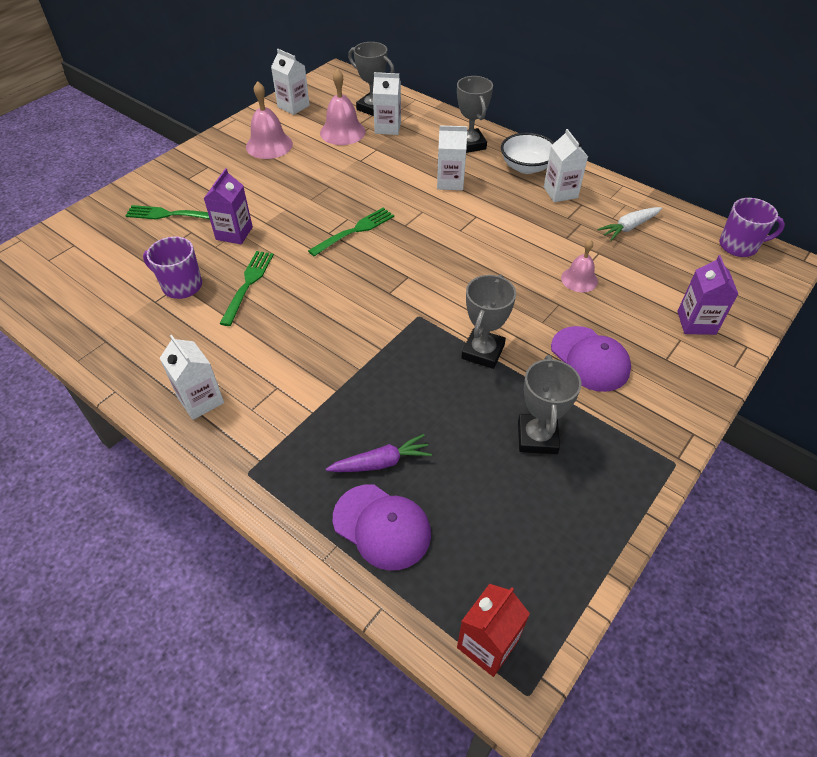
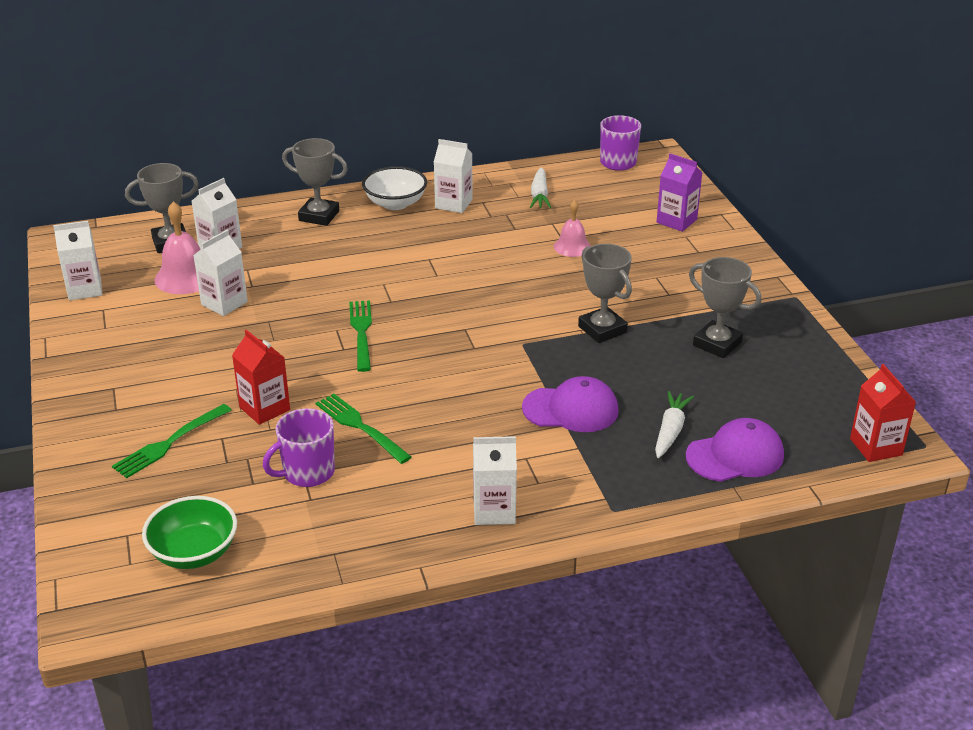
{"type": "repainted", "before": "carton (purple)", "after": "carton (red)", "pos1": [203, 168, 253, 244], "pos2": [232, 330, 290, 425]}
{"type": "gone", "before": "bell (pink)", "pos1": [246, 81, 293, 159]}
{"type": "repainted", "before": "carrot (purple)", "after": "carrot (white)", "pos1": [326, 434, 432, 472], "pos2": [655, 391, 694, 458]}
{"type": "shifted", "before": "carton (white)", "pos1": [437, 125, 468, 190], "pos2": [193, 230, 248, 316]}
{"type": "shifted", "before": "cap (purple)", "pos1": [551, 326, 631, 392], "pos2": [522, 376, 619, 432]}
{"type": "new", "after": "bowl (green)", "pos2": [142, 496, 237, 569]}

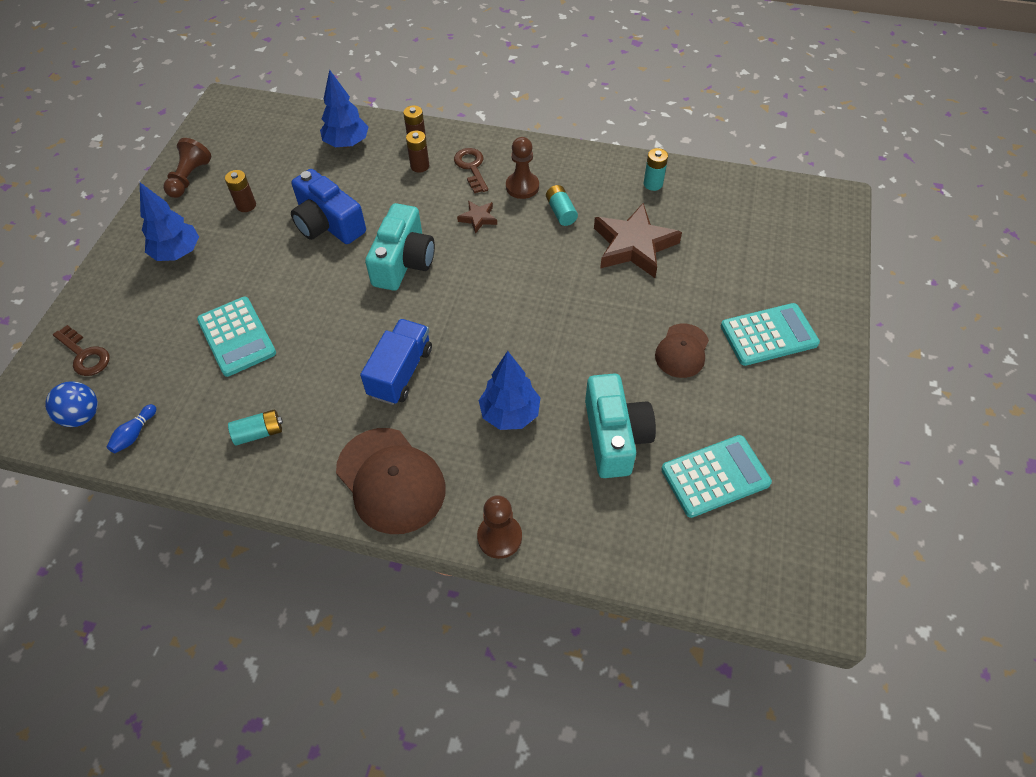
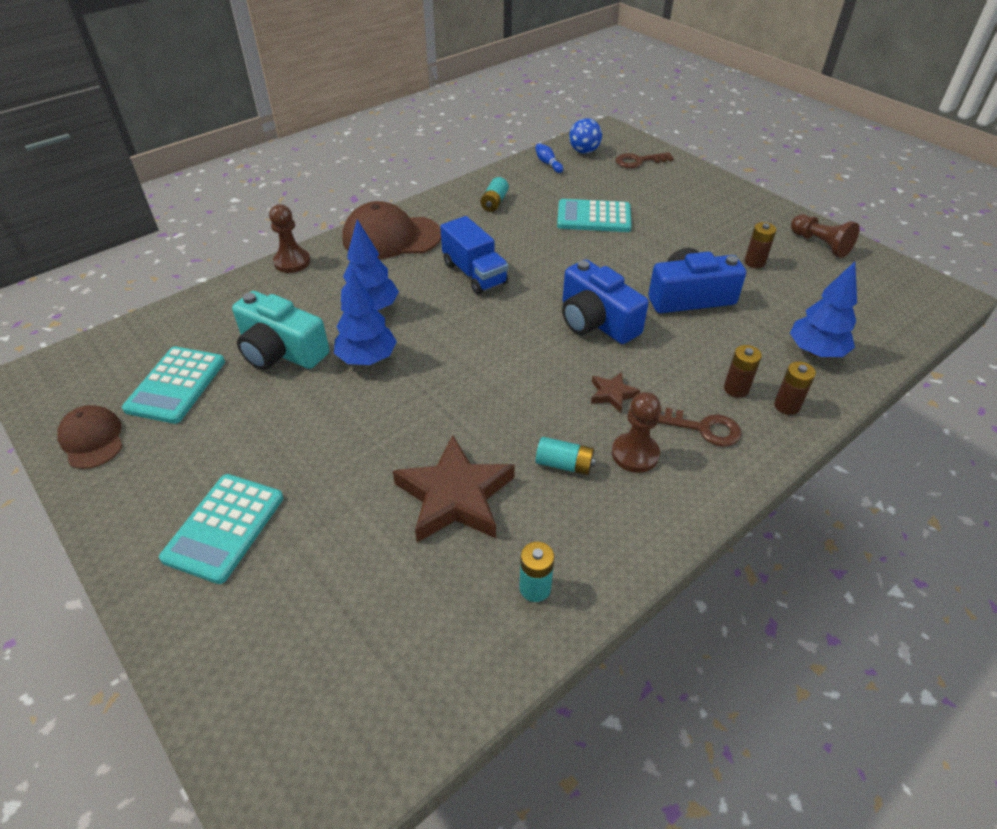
{"type": "shifted", "before": "tree (blue)", "pos1": [140, 183, 199, 261], "pos2": [334, 268, 397, 365]}
{"type": "repainted", "before": "camera (turquoise)", "after": "camera (blue)", "pos1": [365, 203, 435, 291], "pos2": [562, 260, 649, 344]}
{"type": "shifted", "before": "cap (brown)", "pos1": [655, 324, 709, 378], "pos2": [57, 405, 123, 469]}

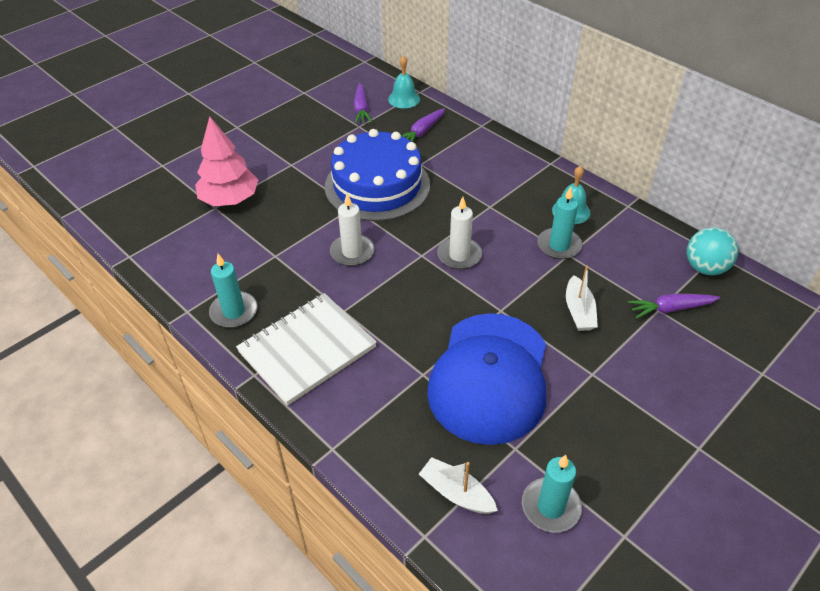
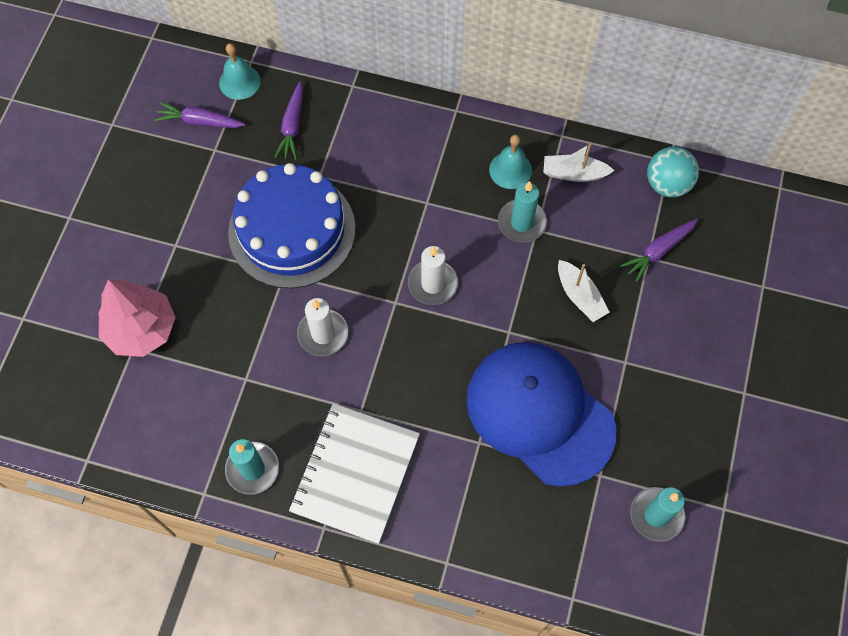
{"type": "rotated", "before": "carrot (purple)", "pos1": [354, 83, 372, 124], "pos2": [154, 102, 245, 128], "turn": 135}
{"type": "shifted", "before": "boat (white)", "pos1": [419, 457, 498, 514], "pos2": [543, 144, 614, 182]}
{"type": "rotated", "before": "cap (blue)", "pos1": [427, 313, 546, 445], "pos2": [466, 342, 616, 487], "turn": 150}

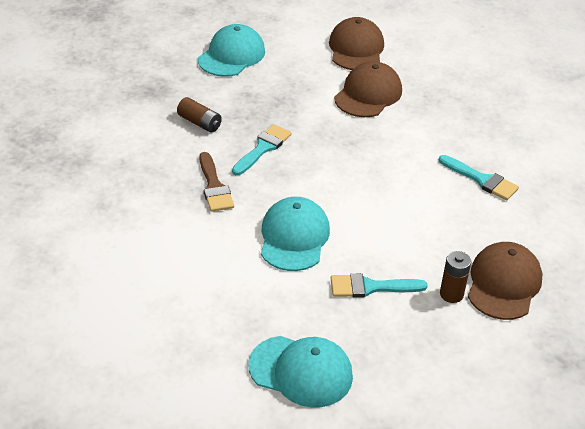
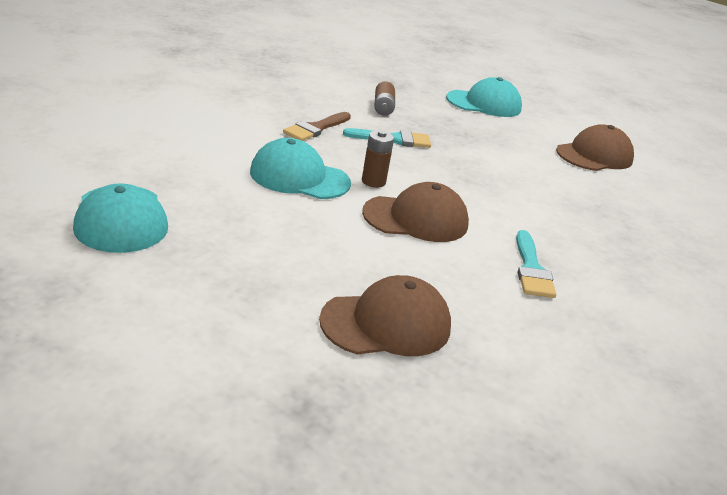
{"type": "rotated", "before": "cap (turquoise)", "pos1": [261, 197, 330, 271], "pos2": [250, 138, 351, 199], "turn": -135}
{"type": "gone", "before": "brush (turquoise)", "pos1": [331, 273, 428, 298]}
{"type": "shifted", "before": "cap (brown)", "pos1": [334, 61, 402, 117], "pos2": [362, 182, 469, 242]}
{"type": "shifted", "before": "battery (brown)", "pos1": [440, 251, 471, 303], "pos2": [362, 130, 394, 188]}

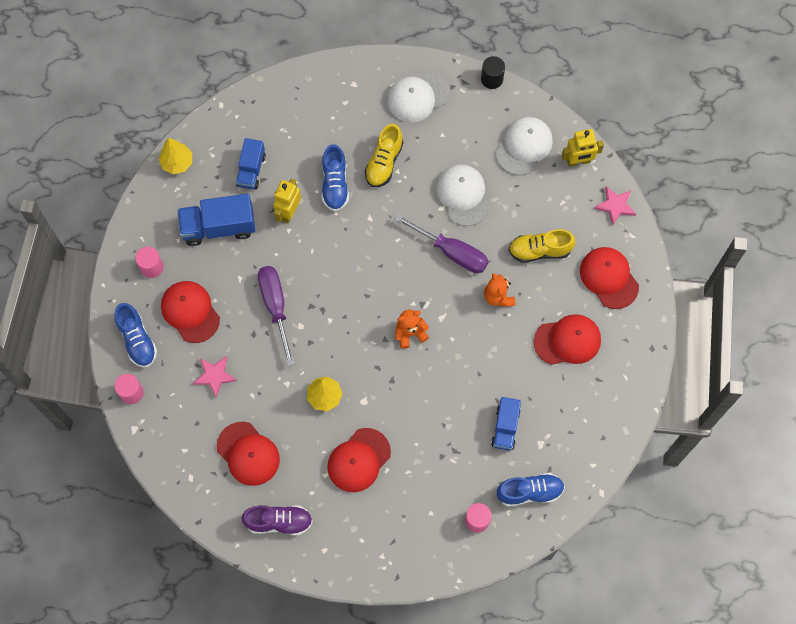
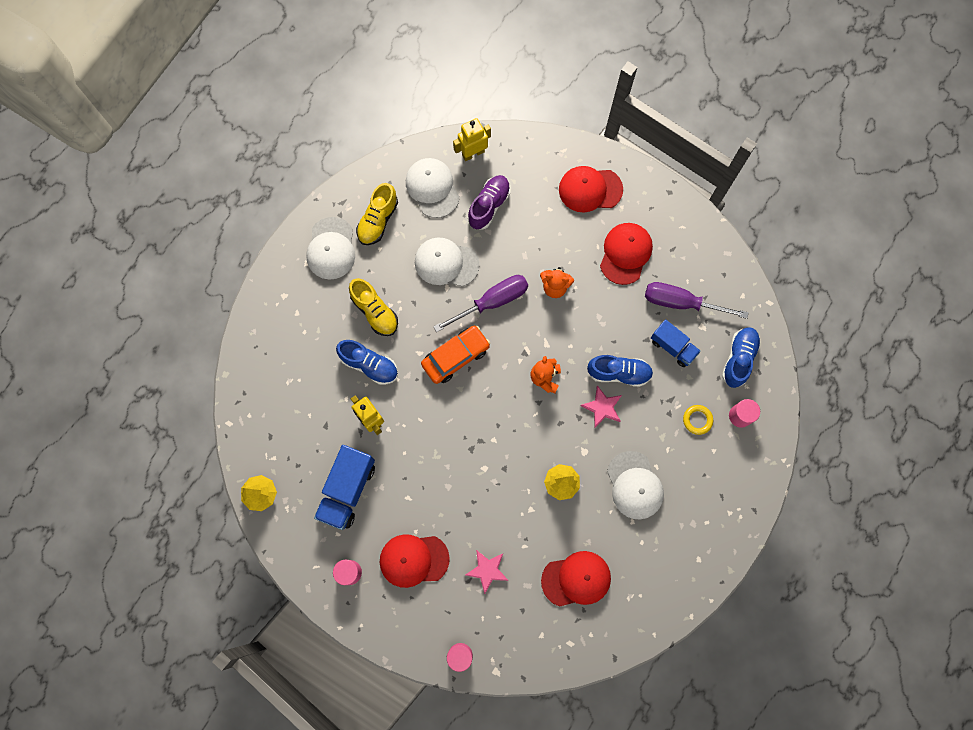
{"type": "shifted", "before": "shoe (blue)", "pos1": [114, 303, 157, 367], "pos2": [587, 355, 653, 387]}
{"type": "gone", "before": "truck (blue)", "pos1": [236, 138, 266, 190]}
{"type": "shifted", "before": "shoe (purple)", "pos1": [242, 505, 313, 535], "pos2": [468, 175, 510, 229]}
{"type": "shifted", "before": "screwdriver (purple)", "pos1": [258, 266, 295, 366], "pos2": [645, 282, 749, 319]}
{"type": "repainted", "before": "cap (red)", "after": "cap (white)", "pos1": [327, 428, 391, 492], "pos2": [607, 451, 664, 519]}
{"type": "gone", "before": "cylinder (black)", "pos1": [481, 56, 505, 89]}
{"type": "shifted", "before": "shoe (yellow)", "pos1": [508, 229, 576, 263], "pos2": [356, 183, 398, 245]}
{"type": "rotated", "before": "robot (yellow)", "pos1": [562, 129, 604, 167], "pos2": [453, 118, 491, 161], "turn": -135}
{"type": "shifted", "before": "star (pink)", "pos1": [594, 186, 636, 226], "pos2": [580, 385, 622, 427]}
{"type": "new", "after": "car (orange)", "pos2": [421, 326, 490, 384]}
{"type": "new", "after": "ring (yellow)", "pos2": [683, 405, 713, 435]}

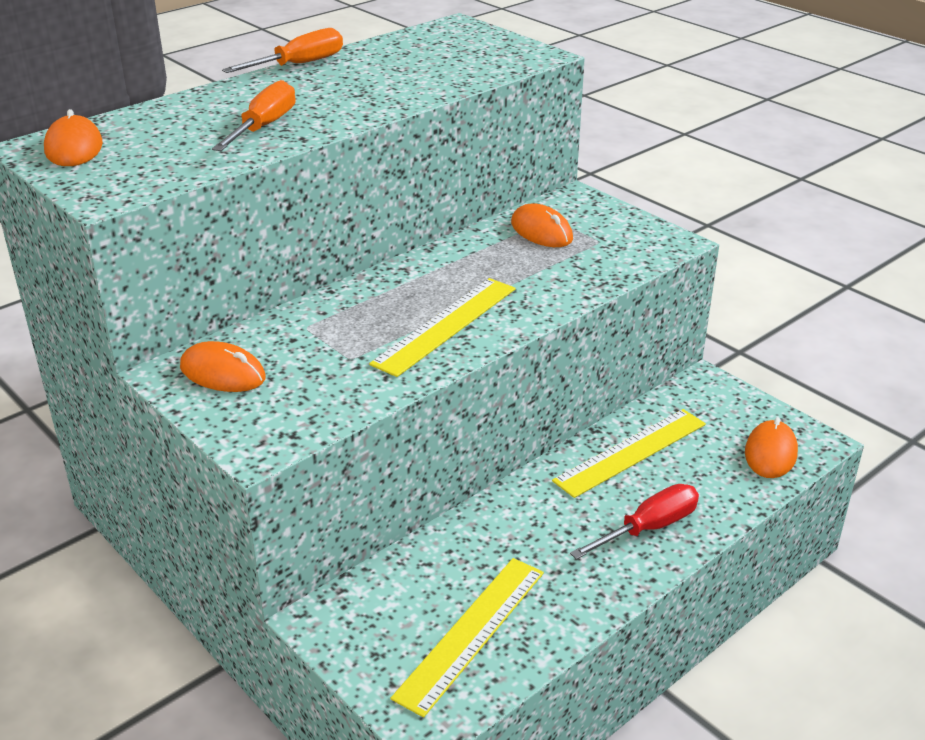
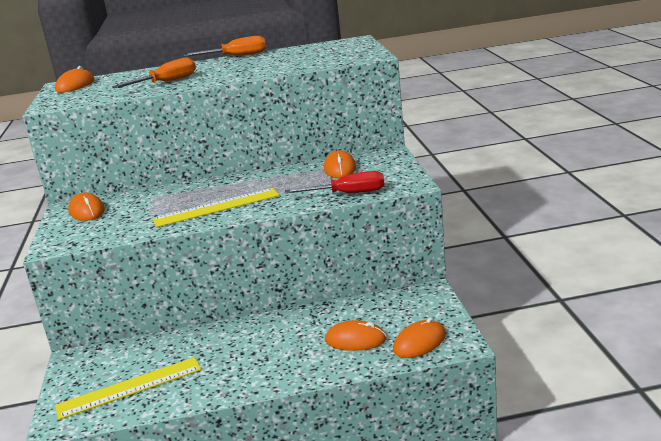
{"type": "gone", "before": "ruler (yellow)", "pos1": [552, 409, 706, 498]}
{"type": "shifted", "before": "screwdriver (red)", "pos1": [570, 484, 699, 560], "pos2": [285, 171, 385, 193]}
{"type": "new", "after": "mouse (orange)", "pos2": [325, 320, 387, 351]}

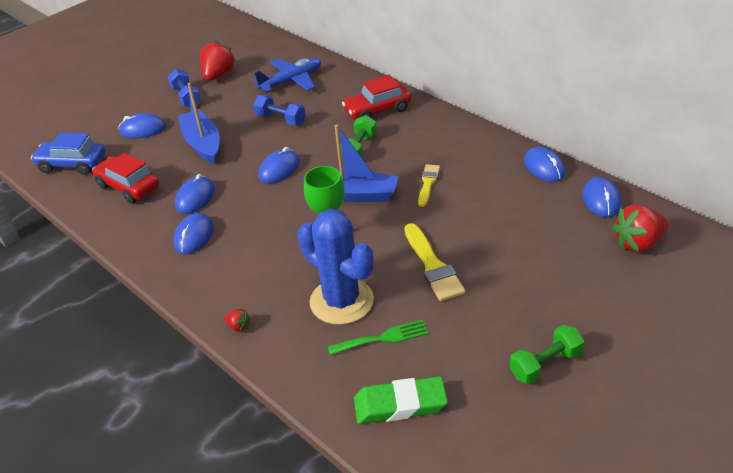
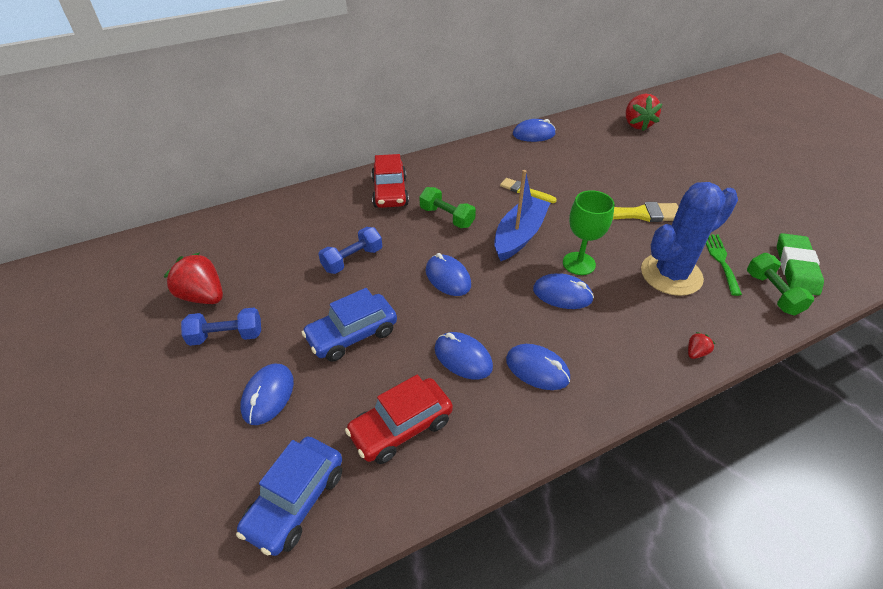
{"type": "swapped", "before": "boat (blue)", "after": "car (blue)", "pos1": [178, 83, 220, 164], "pos2": [301, 288, 397, 362]}
{"type": "gone", "before": "plane (blue)", "pos1": [253, 58, 321, 93]}
{"type": "shifted", "before": "dumbbell (green)", "pos1": [510, 325, 584, 384], "pos2": [747, 253, 814, 316]}
{"type": "shifted", "before": "mouse (blue)", "pos1": [582, 177, 621, 218], "pos2": [533, 273, 594, 309]}

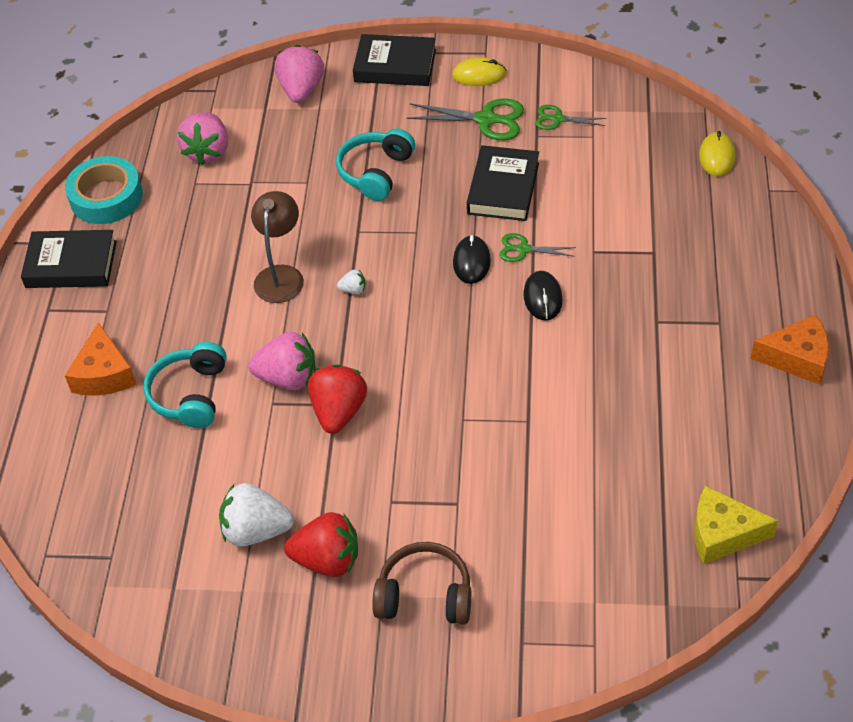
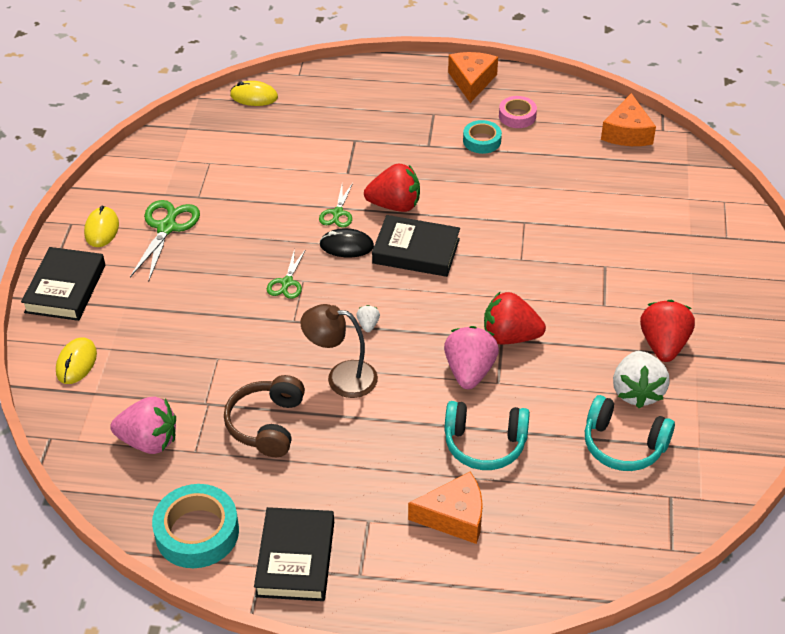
{"type": "swapped", "before": "strawberry (pink)", "after": "mouse (yellow)", "pos1": [275, 45, 324, 103], "pos2": [56, 337, 97, 384]}
{"type": "shifted", "before": "headphones (turquoise)", "pos1": [336, 129, 415, 201], "pos2": [585, 395, 675, 471]}
{"type": "shifted", "before": "headphones (brown)", "pos1": [372, 542, 471, 625], "pos2": [224, 375, 305, 457]}
{"type": "shifted", "before": "book (black)", "pos1": [467, 145, 539, 221], "pos2": [372, 215, 460, 277]}
{"type": "swapped", "before": "mouse (black)", "after": "strawberry (red)", "pos1": [523, 271, 563, 321], "pos2": [364, 163, 420, 212]}
{"type": "shifted", "before": "scissors (green)", "pos1": [535, 105, 607, 130], "pos2": [267, 248, 306, 299]}
{"type": "repainted", "before": "cheese (yellow)", "after": "cheese (orange)", "pos1": [694, 486, 778, 564], "pos2": [601, 93, 656, 146]}
{"type": "new", "after": "tape (turquoise)", "pos2": [463, 120, 502, 154]}
{"type": "new", "after": "tape (pink)", "pos2": [499, 96, 537, 128]}

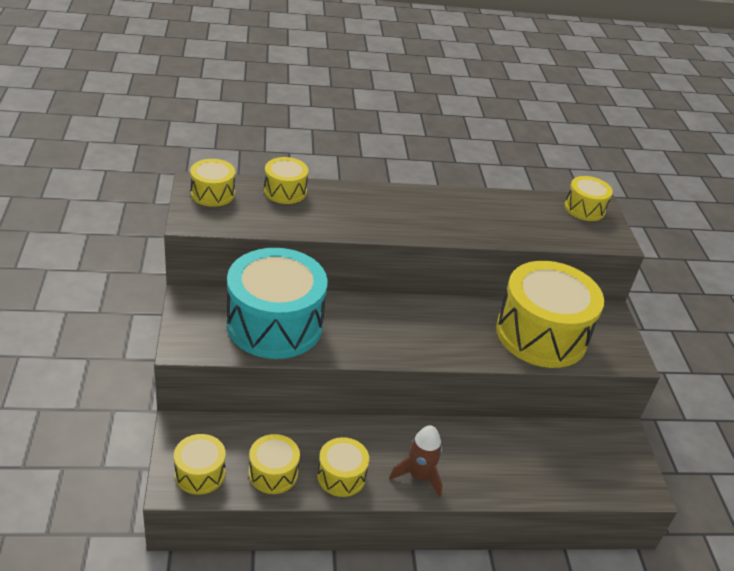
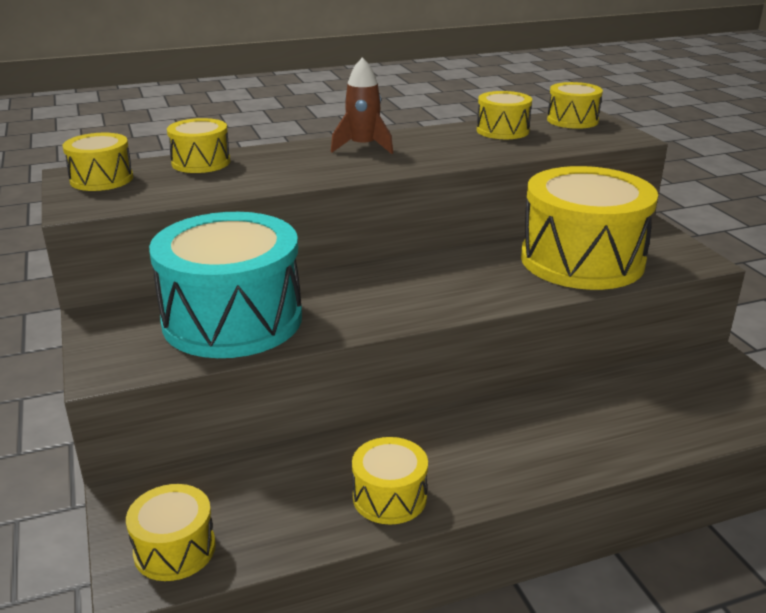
{"type": "shifted", "before": "drum (yellow)", "pos1": [249, 434, 300, 494], "pos2": [477, 91, 532, 139]}
{"type": "shifted", "before": "rocket (brown)", "pos1": [389, 425, 443, 498], "pos2": [331, 57, 393, 154]}

